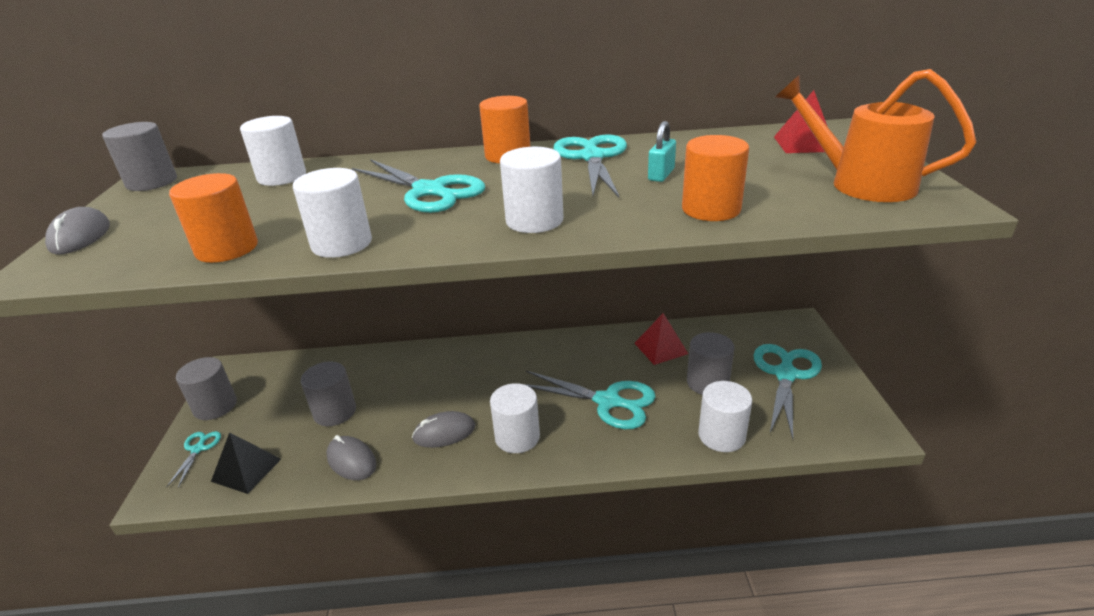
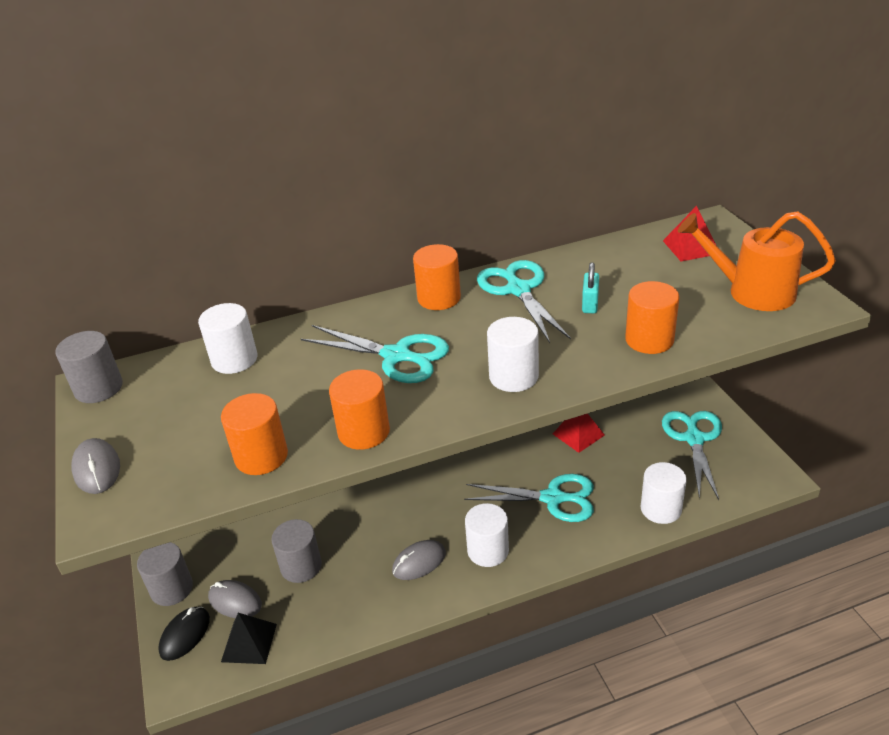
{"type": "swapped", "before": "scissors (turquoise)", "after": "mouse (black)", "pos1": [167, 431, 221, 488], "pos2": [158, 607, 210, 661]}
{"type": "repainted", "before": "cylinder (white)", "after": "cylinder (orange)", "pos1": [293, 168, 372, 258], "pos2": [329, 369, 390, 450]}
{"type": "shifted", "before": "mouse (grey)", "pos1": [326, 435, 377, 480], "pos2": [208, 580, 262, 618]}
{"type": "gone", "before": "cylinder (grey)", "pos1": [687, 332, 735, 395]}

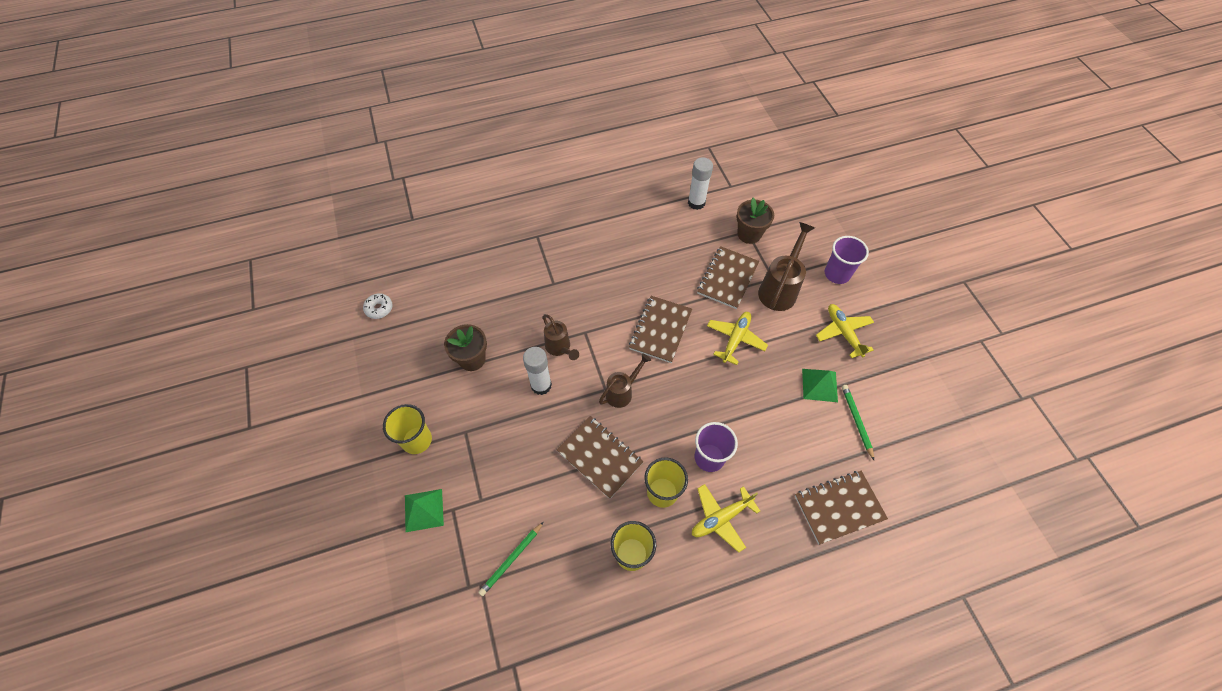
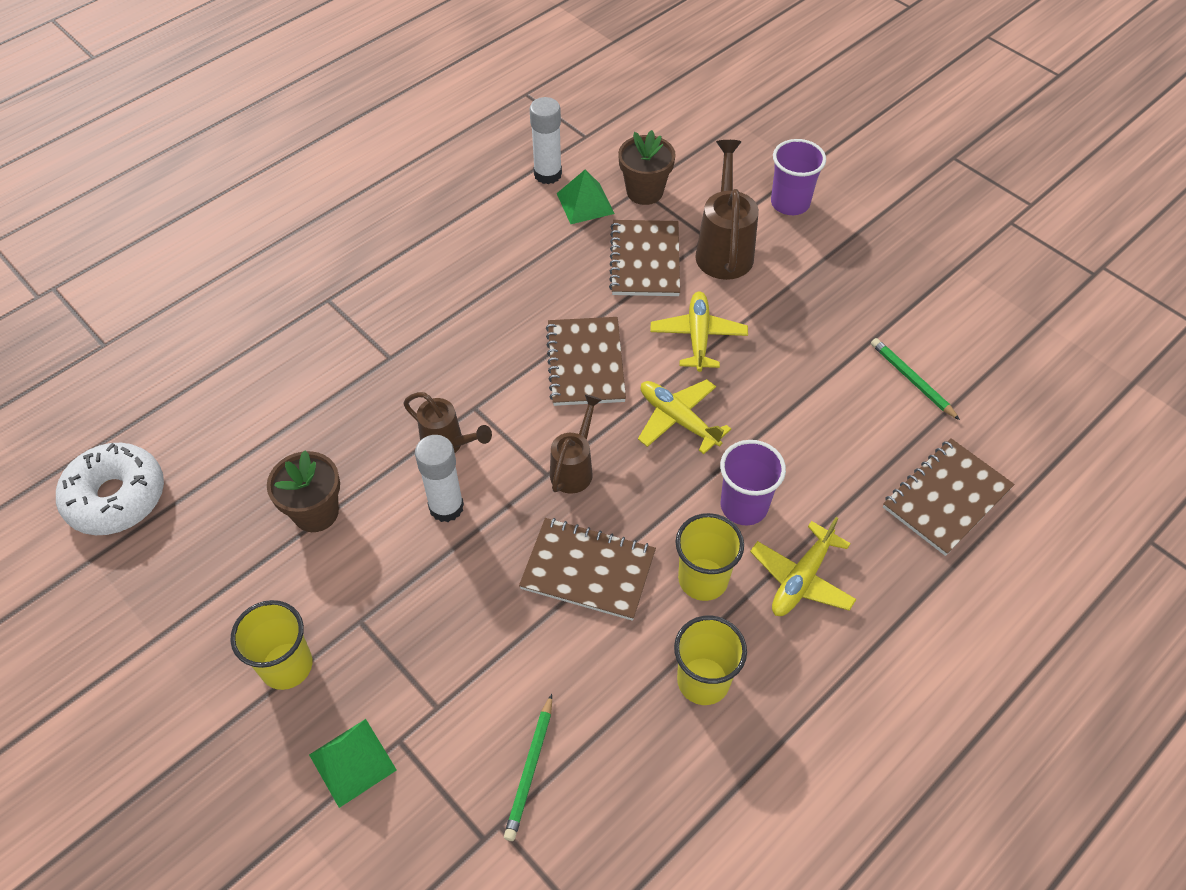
{"type": "scaled", "before": "donut (white)", "pos1": [363, 293, 393, 319], "pos2": [56, 443, 164, 535], "scale": 2.02}
{"type": "shifted", "before": "pyramid (green)", "pos1": [802, 369, 838, 402], "pos2": [557, 170, 615, 224]}
{"type": "shifted", "before": "plane (yellow)", "pos1": [816, 304, 874, 358], "pos2": [638, 379, 731, 454]}

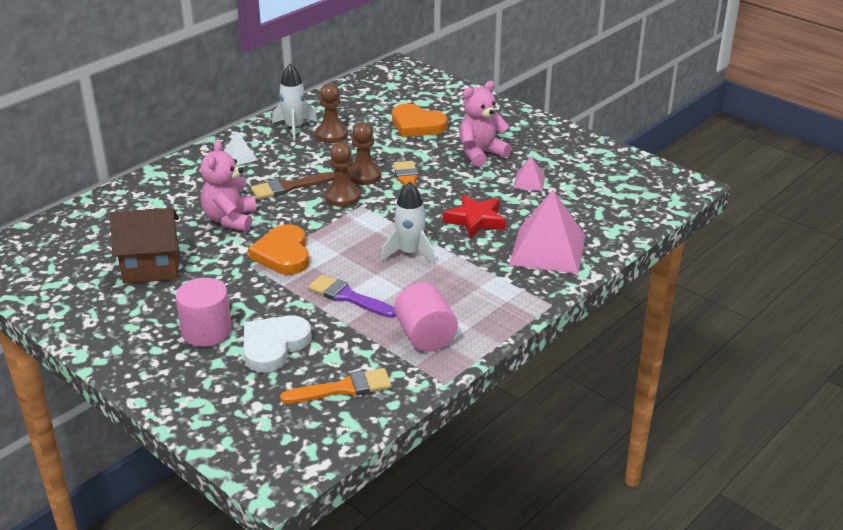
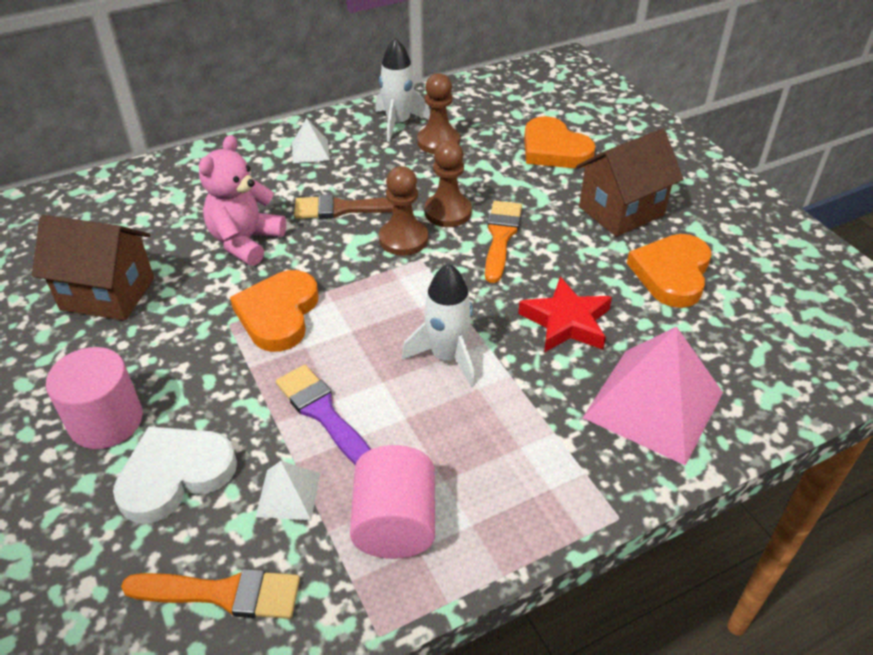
{"type": "swapped", "before": "teddy bear (pink)", "after": "house (brown)", "pos1": [459, 81, 512, 167], "pos2": [576, 128, 683, 237]}
{"type": "swapped", "before": "pyramid (pink)", "after": "heart (orange)", "pos1": [513, 156, 545, 191], "pos2": [627, 234, 712, 308]}
{"type": "new", "after": "pyramid (white)", "pos2": [256, 461, 320, 520]}

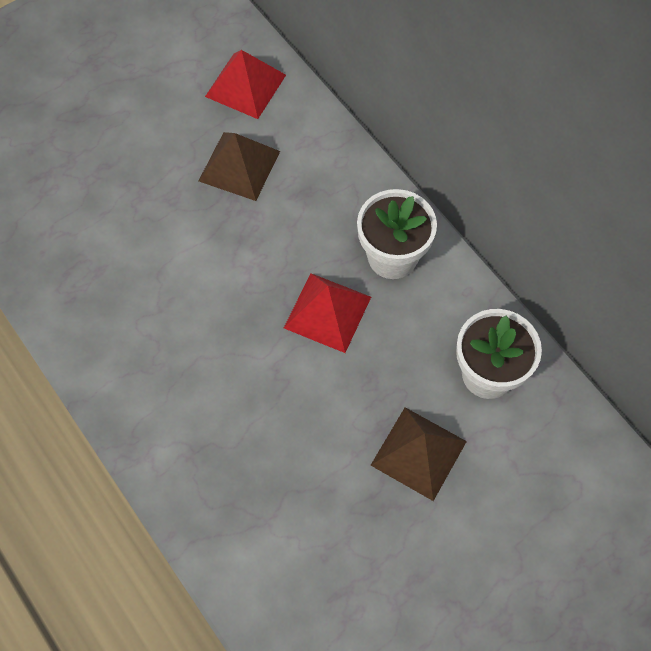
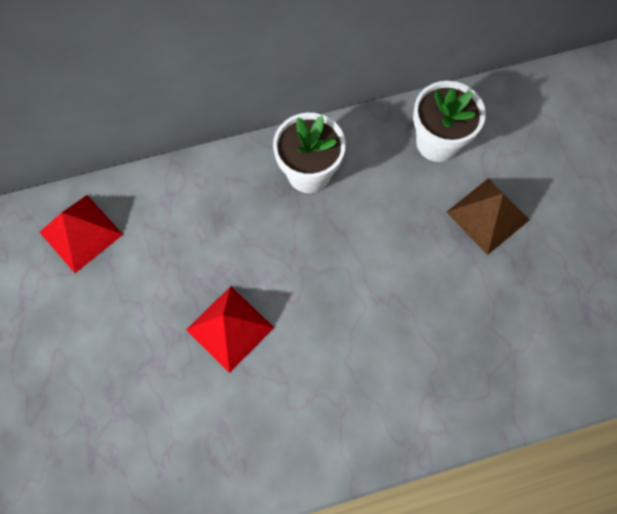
{"type": "gone", "before": "pyramid (brown)", "pos1": [199, 132, 280, 201]}
{"type": "shifted", "before": "pyramid (red)", "pos1": [284, 273, 371, 353], "pos2": [186, 286, 274, 373]}

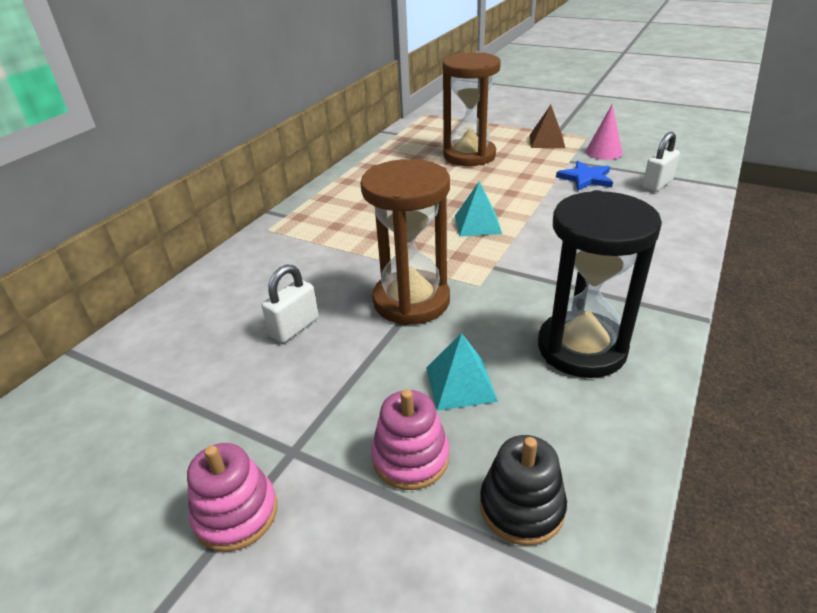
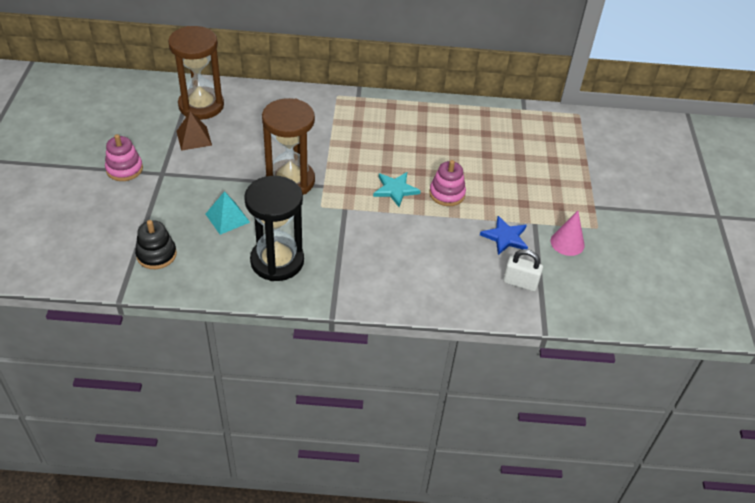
{"type": "gone", "before": "padlock (white)", "pos1": [262, 265, 319, 343]}
{"type": "shifted", "before": "stacking toy (pink)", "pos1": [371, 389, 449, 490], "pos2": [429, 160, 466, 206]}
{"type": "shifted", "before": "hourglass (brown)", "pos1": [442, 52, 501, 166], "pos2": [168, 26, 224, 120]}
{"type": "swapped", "before": "pyramid (turquoise)", "after": "star (turquoise)", "pos1": [455, 181, 502, 237], "pos2": [373, 172, 421, 207]}
{"type": "shifted", "before": "pyramid (brown)", "pos1": [529, 105, 565, 148], "pos2": [176, 111, 212, 151]}

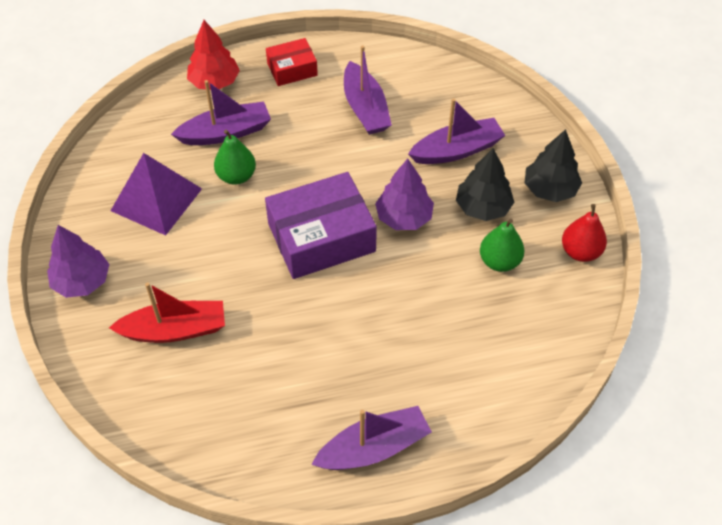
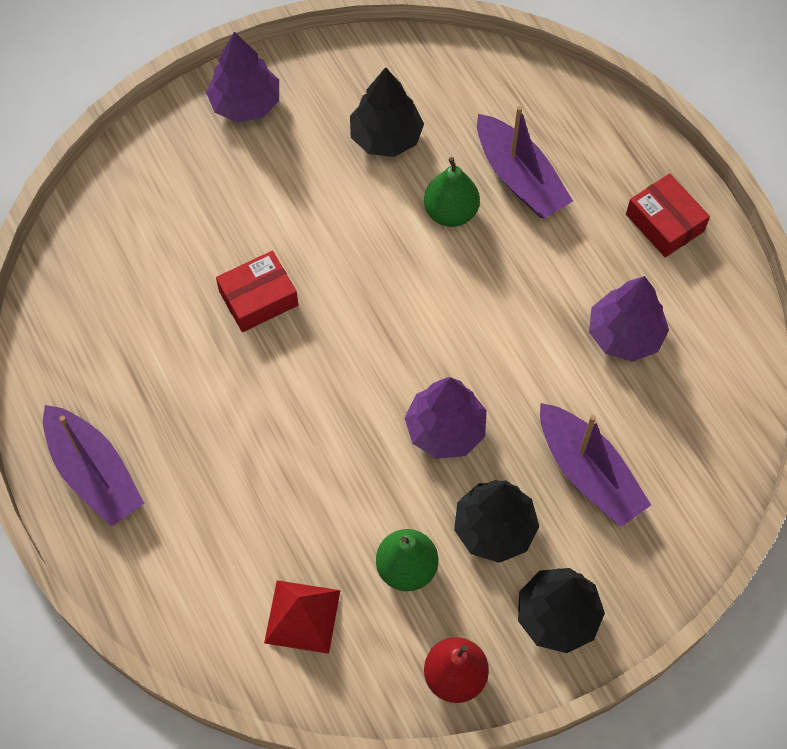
{"type": "gone", "before": "boat (red)", "pos1": [109, 282, 225, 343]}
{"type": "swapped", "before": "pyramid (purple)", "after": "tree (black)", "pos1": [111, 153, 202, 236], "pos2": [350, 67, 424, 157]}
{"type": "gone", "before": "tree (red)", "pos1": [187, 20, 240, 90]}
{"type": "gone", "before": "box (purple)", "pos1": [265, 172, 377, 279]}
{"type": "swapped", "before": "boat (purple)", "after": "tree (purple)", "pos1": [344, 45, 392, 135], "pos2": [589, 276, 669, 362]}
{"type": "new", "after": "box (red)", "pos2": [216, 251, 298, 332]}
{"type": "new", "after": "pyramid (red)", "pos2": [264, 580, 340, 654]}

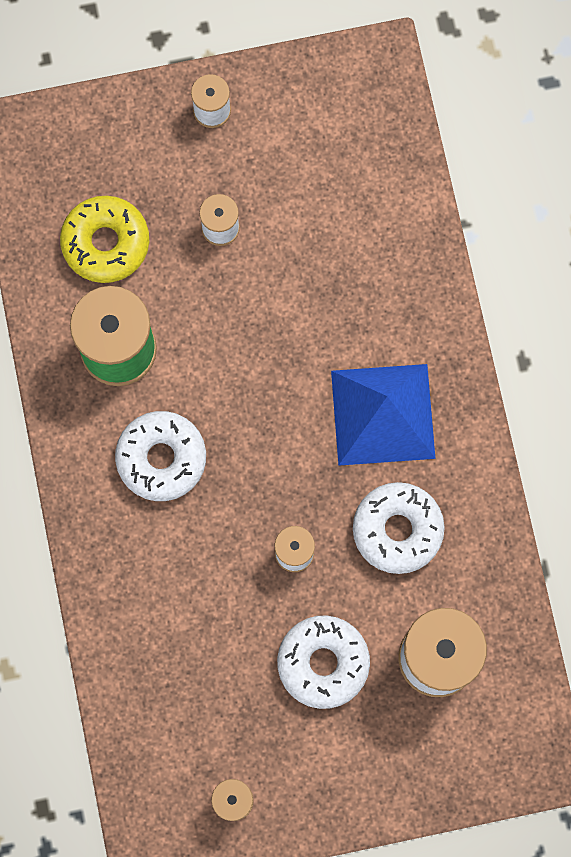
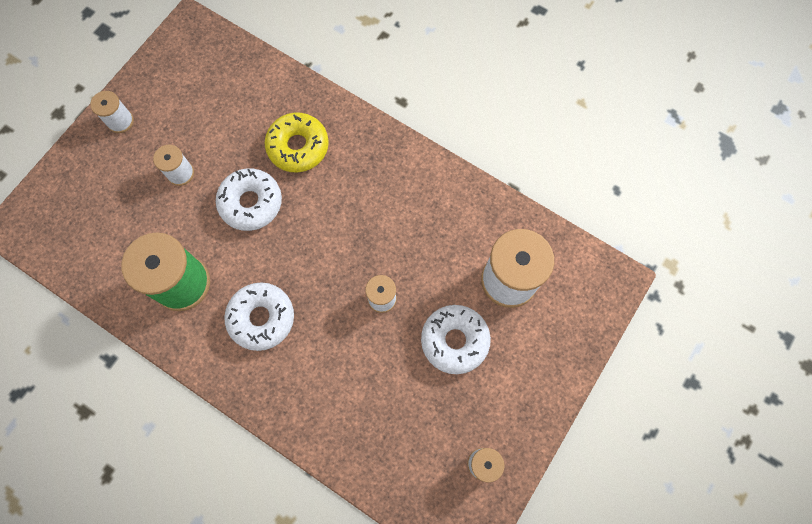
{"type": "shifted", "before": "donut (yellow)", "pos1": [60, 196, 149, 283], "pos2": [264, 112, 329, 172]}
{"type": "gone", "before": "pyramid (blue)", "pos1": [331, 364, 436, 466]}
{"type": "shifted", "before": "donut (white)", "pos1": [353, 482, 445, 574], "pos2": [216, 168, 282, 231]}

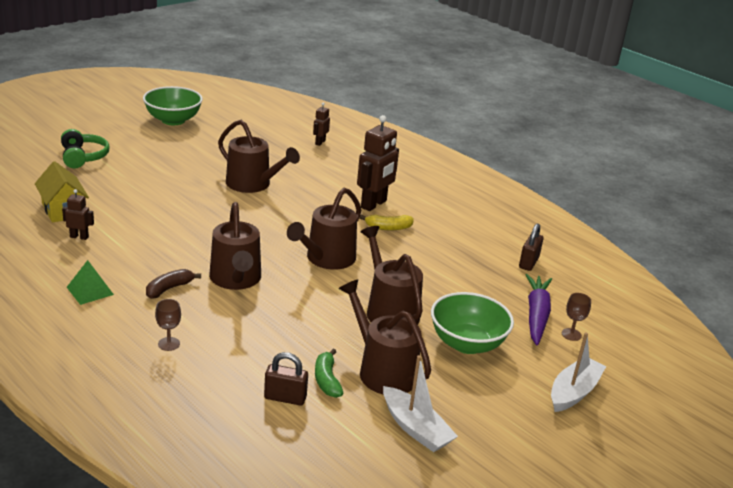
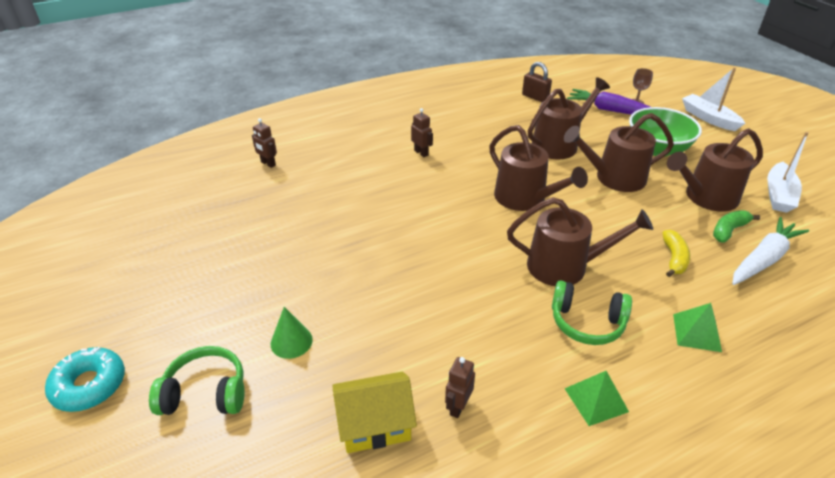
{"type": "gone", "before": "bowl (green)", "pos1": [143, 86, 203, 125]}
{"type": "swapped", "before": "banana (brown)", "after": "headphones (green)", "pos1": [146, 269, 201, 299], "pos2": [552, 280, 632, 345]}
{"type": "swapped", "before": "goblet (brown)", "after": "pyramid (green)", "pos1": [155, 299, 181, 351], "pos2": [673, 303, 722, 352]}
{"type": "shifted", "before": "watering can (brown)", "pos1": [218, 120, 300, 193], "pos2": [528, 77, 610, 160]}
{"type": "swapped", "before": "padlock (brown)", "after": "carrot (white)", "pos1": [264, 352, 308, 405], "pos2": [732, 217, 809, 285]}
{"type": "rotated", "before": "banana (green)", "pos1": [315, 349, 343, 398], "pos2": [713, 210, 760, 243], "turn": 135}
{"type": "scaled", "before": "robot (brown)", "pos1": [357, 115, 399, 211], "pos2": [411, 108, 433, 157], "scale": 0.5}
{"type": "shifted", "before": "banana (yellow)", "pos1": [360, 215, 414, 230], "pos2": [662, 230, 690, 277]}
{"type": "rotated", "before": "boat (white)", "pos1": [383, 355, 458, 452], "pos2": [767, 132, 808, 213], "turn": 135}
{"type": "new", "after": "donut (turquoise)", "pos2": [45, 347, 125, 412]}
{"type": "new", "after": "cone (green)", "pos2": [271, 307, 313, 359]}

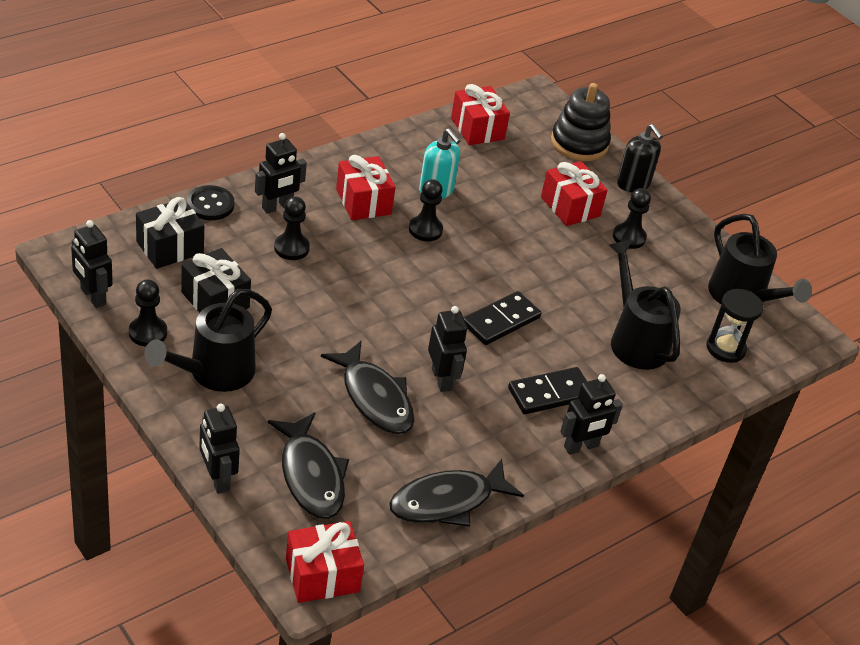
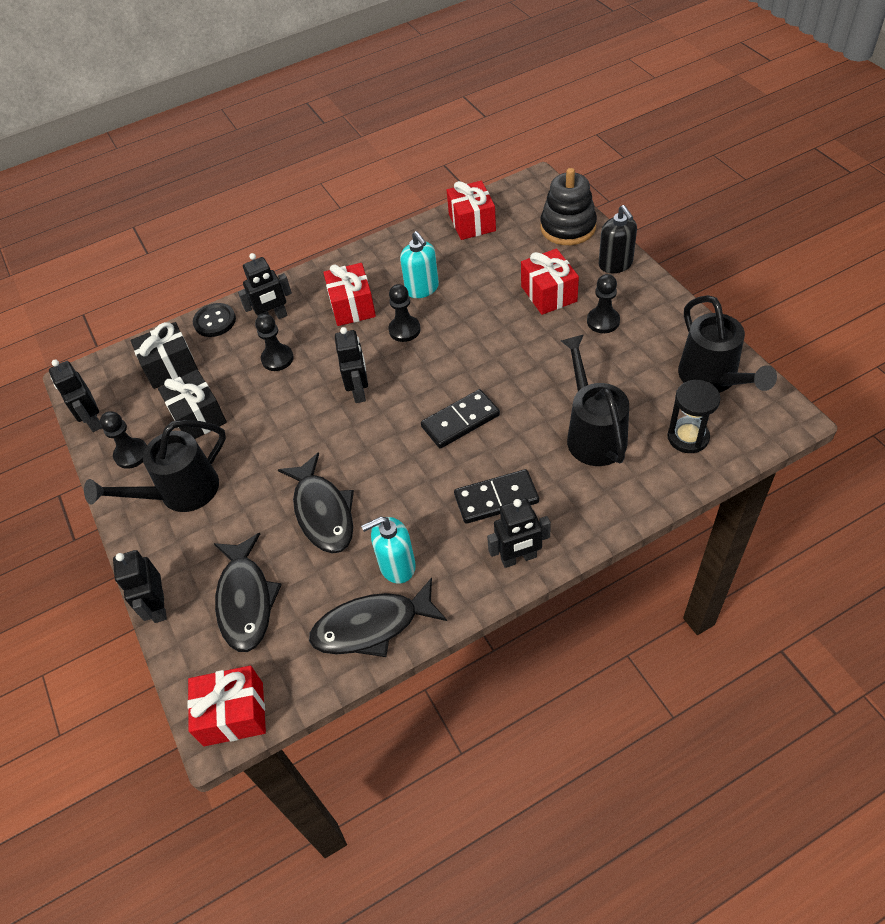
{"type": "shifted", "before": "robot (black)", "pos1": [428, 306, 467, 392], "pos2": [335, 327, 368, 403]}
{"type": "new", "after": "soap dispenser (turquoise)", "pos2": [361, 517, 416, 584]}

